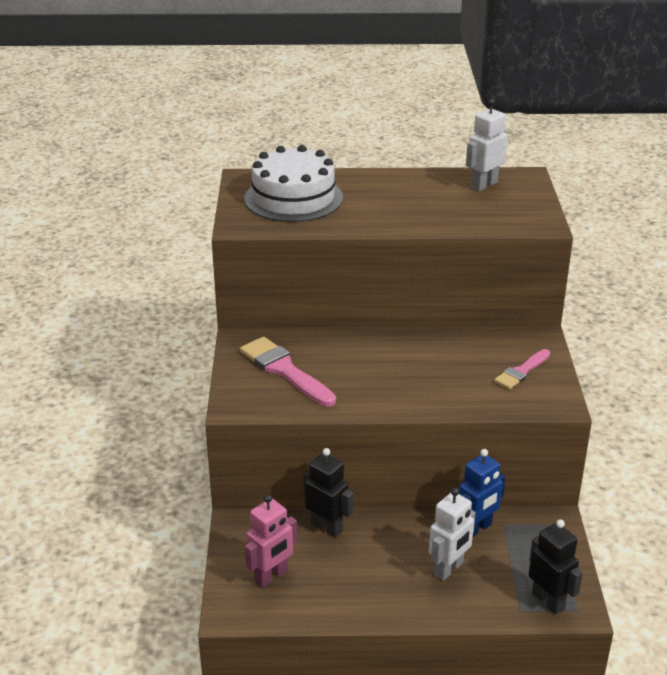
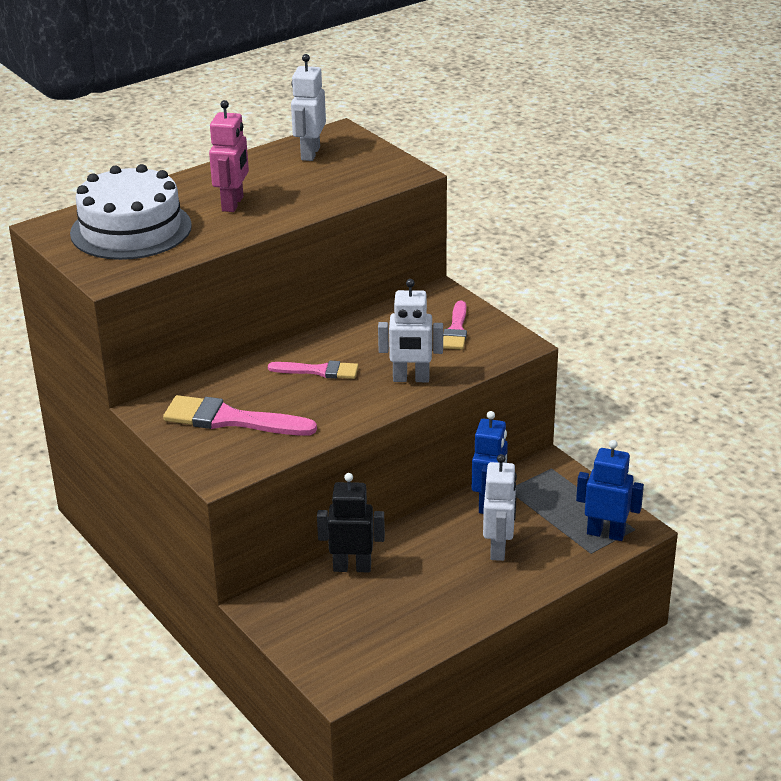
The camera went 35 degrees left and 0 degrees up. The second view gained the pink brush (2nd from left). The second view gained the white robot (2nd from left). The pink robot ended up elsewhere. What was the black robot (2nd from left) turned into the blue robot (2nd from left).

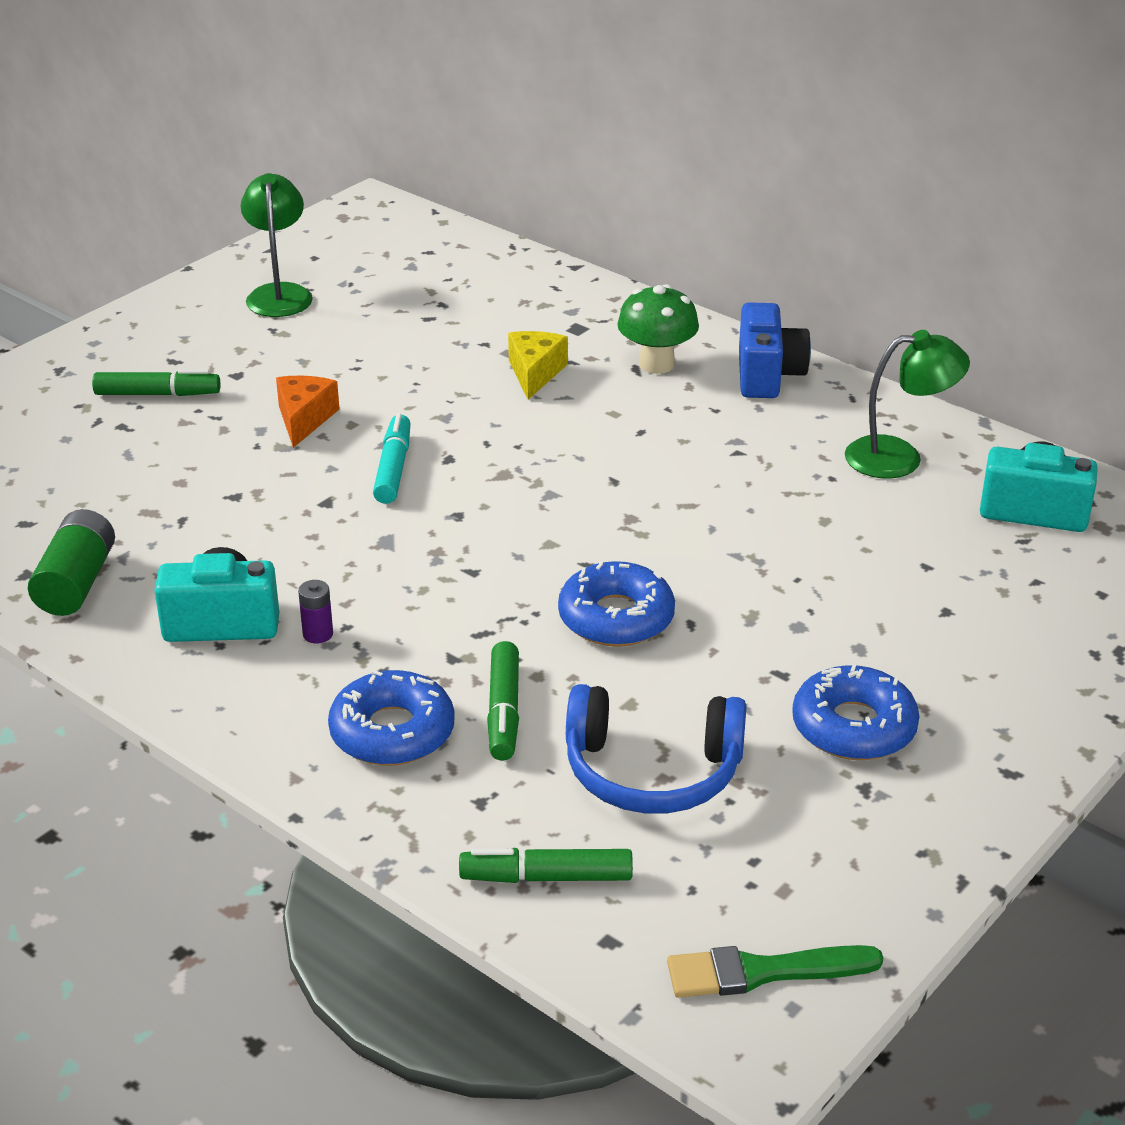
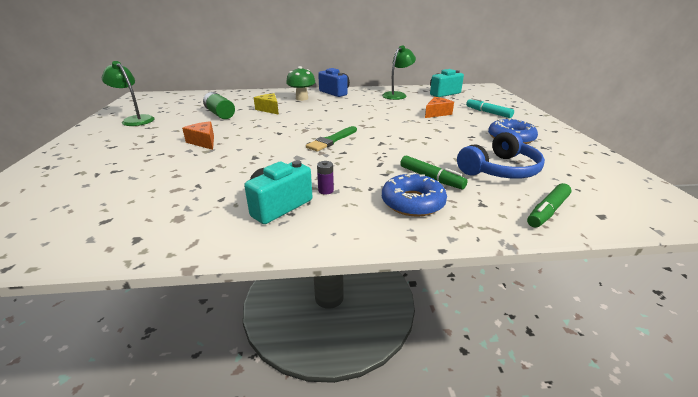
The camera went 45 degrees left and 5 degrees down. The second view lost the green marker (1st from left). The second view lost the blue donut (2nd from left). The second view gained the orange cheese (2nd from left). The green battery ended up elsewhere. The turquoise marker ended up elsewhere. The green brush ended up elsewhere.

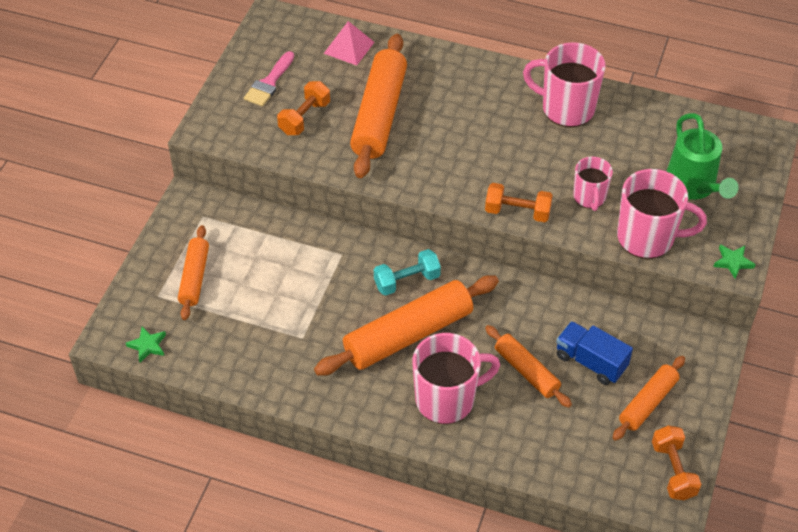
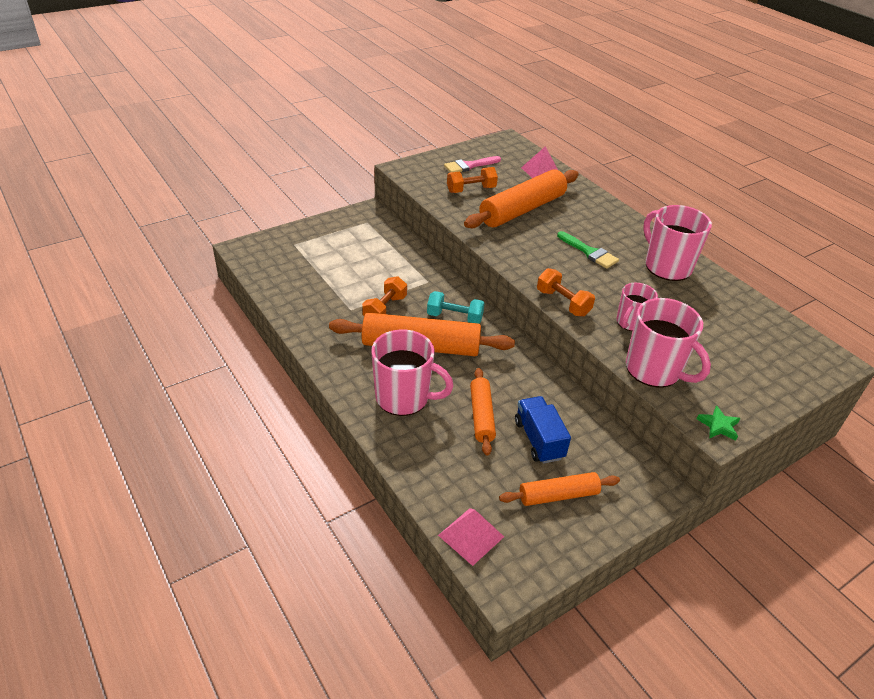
The camera went 35 degrees right and 10 degrees down. The second view lost the green star (1st from left). The second view lost the orange rolling pin (1st from left). The second view lost the green watering can. The second view gained the pink pyramid (1st from left). The second view gained the green brush. The orange dumbbell (3rd from left in the first image) ended up elsewhere.

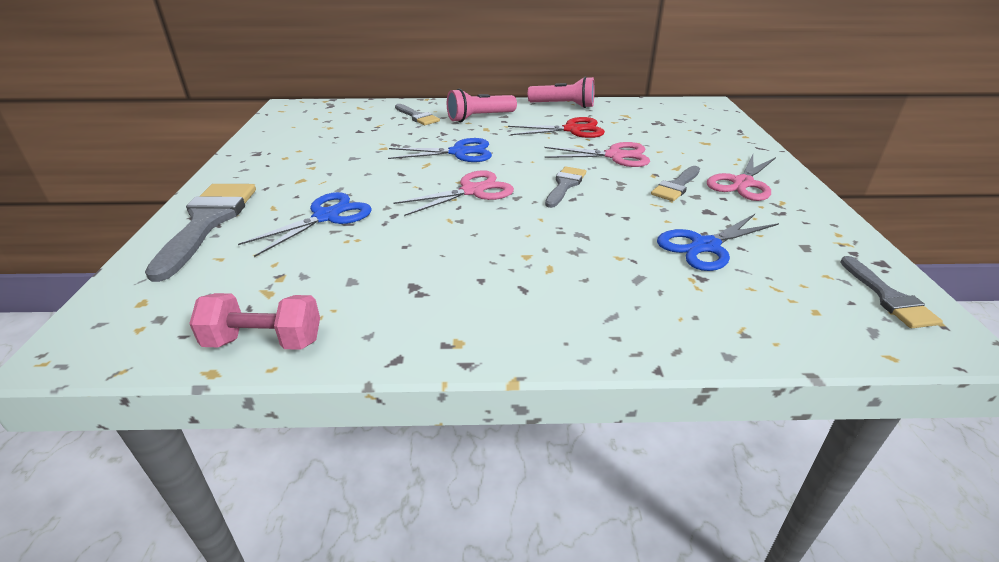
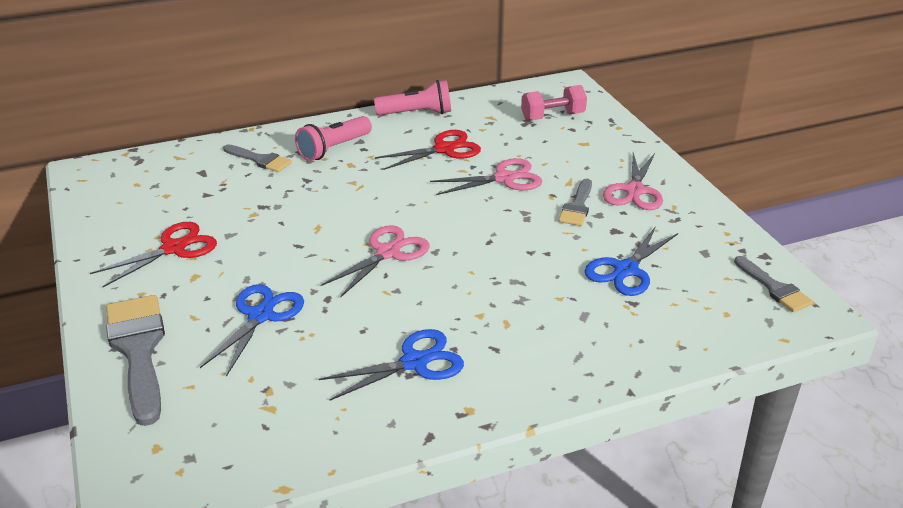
The camera went 20 degrees left and 0 degrees up. The second view lost the grey brush (3rd from left). The second view gained the red scissors (1st from left). The pink dumbbell ended up elsewhere. The blue scissors (2nd from left) ended up elsewhere.

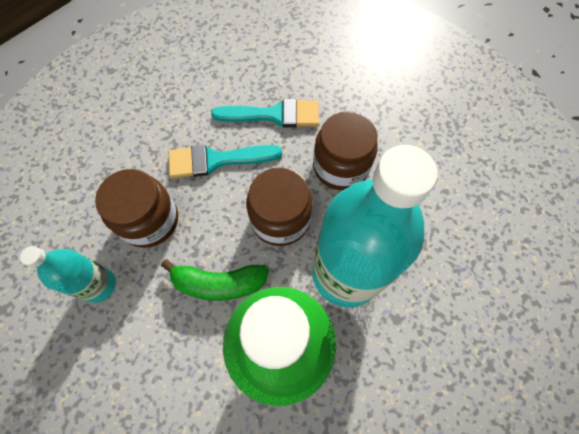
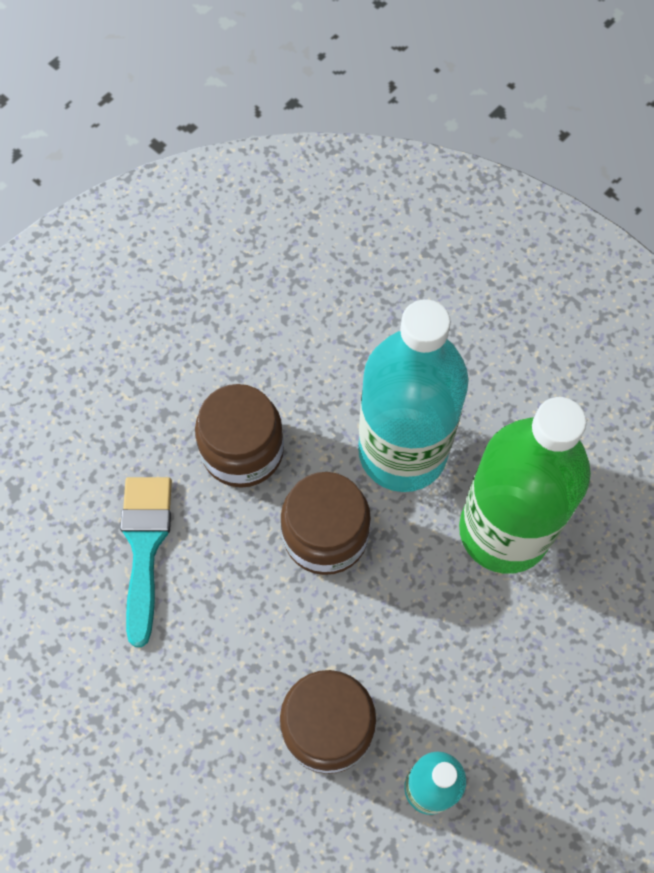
The camera went 90 degrees left and 0 degrees up. The second view lost the green banana. The second view lost the turquoise brush (1st from left).

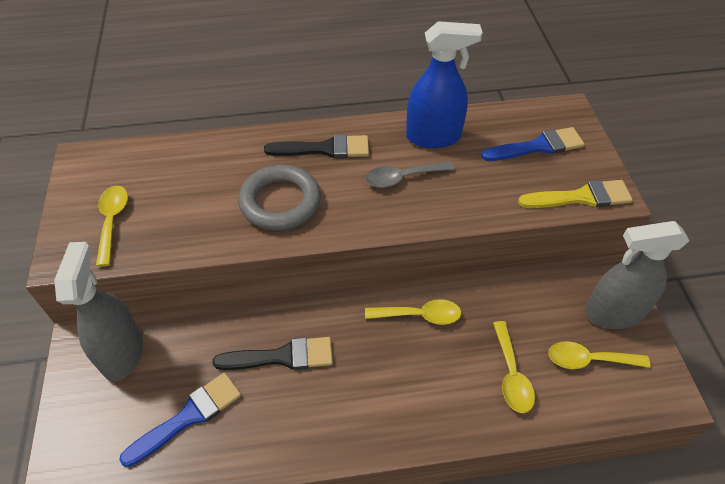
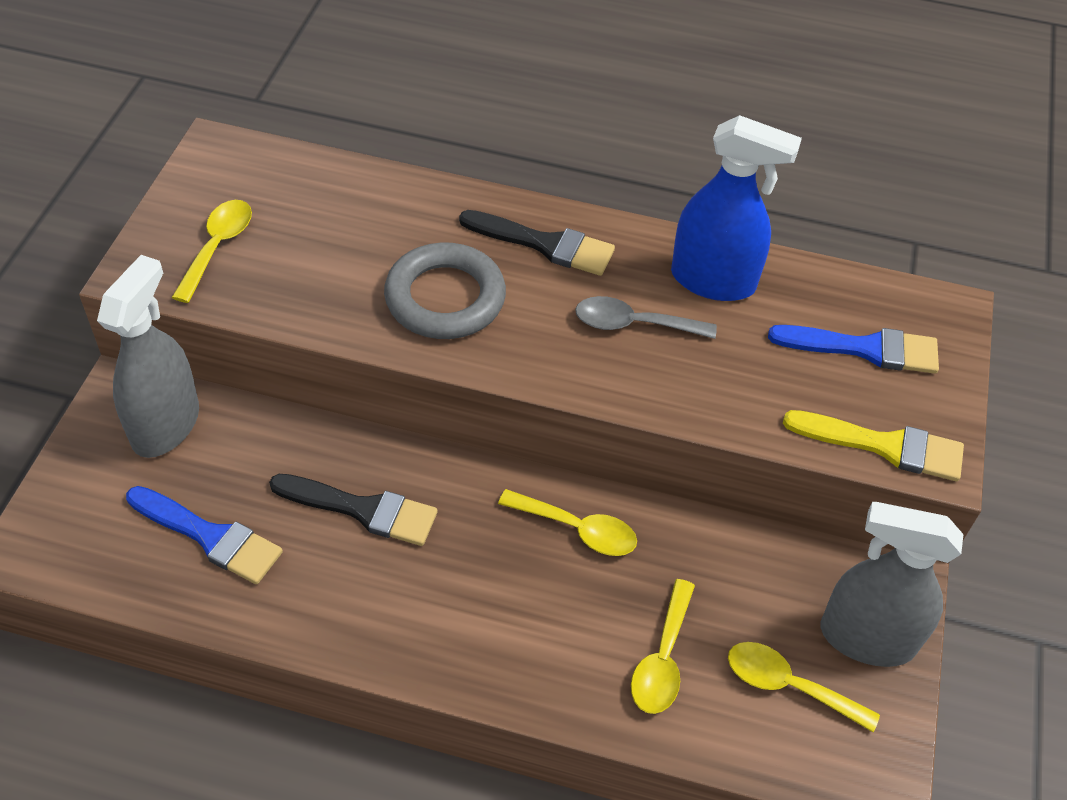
The camera went 20 degrees right and 0 degrees up. The blue brush (1st from left) ended up facing another way, 45 degrees clockwise from before.

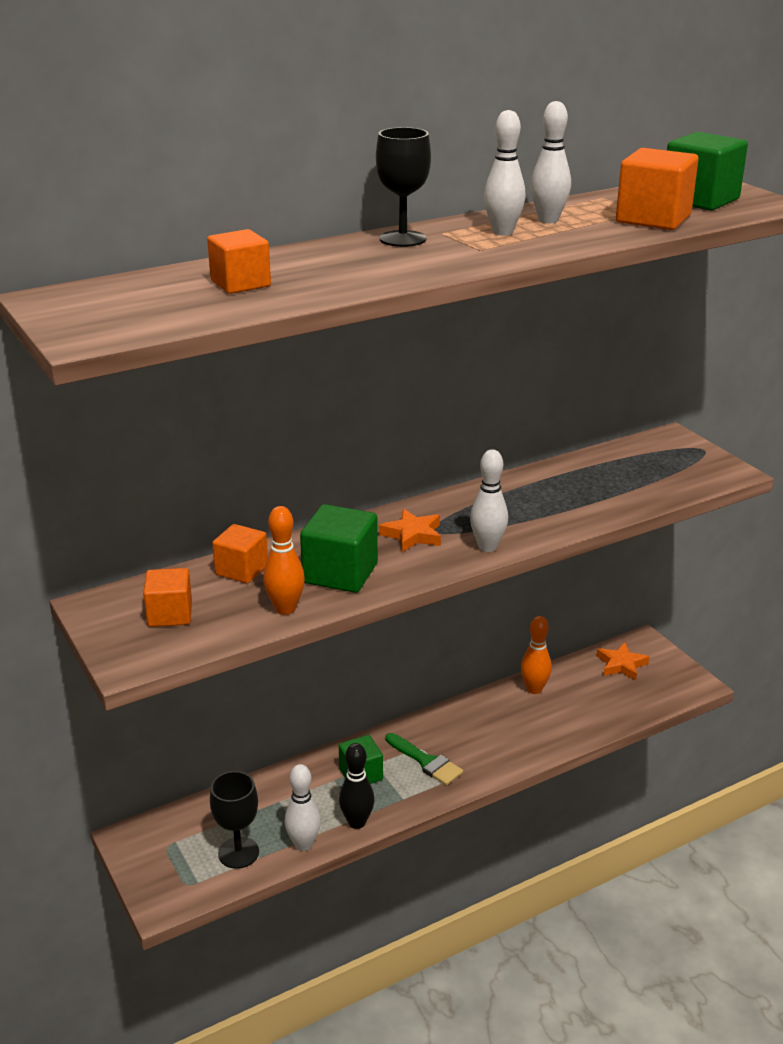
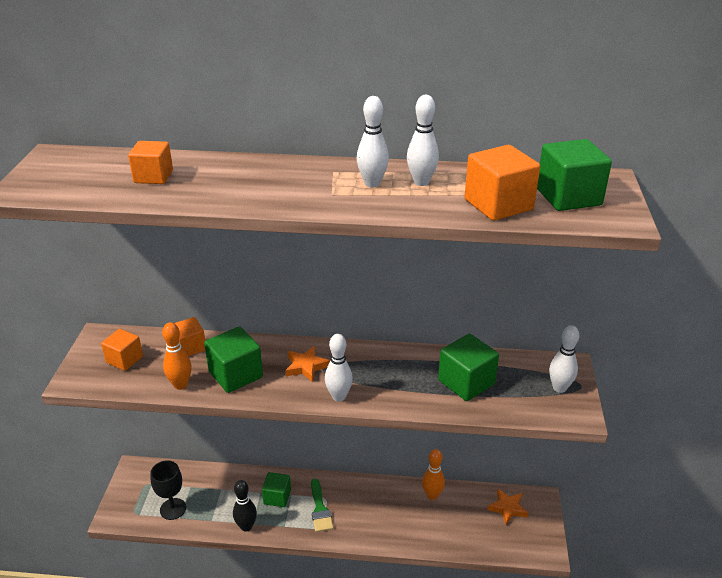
The camera went 35 degrees right and 5 degrees up. The second view lost the black goblet (2nd from left). The second view gained the green cube (3rd from left). The white bowling pin (1st from left in the first image) ended up elsewhere.

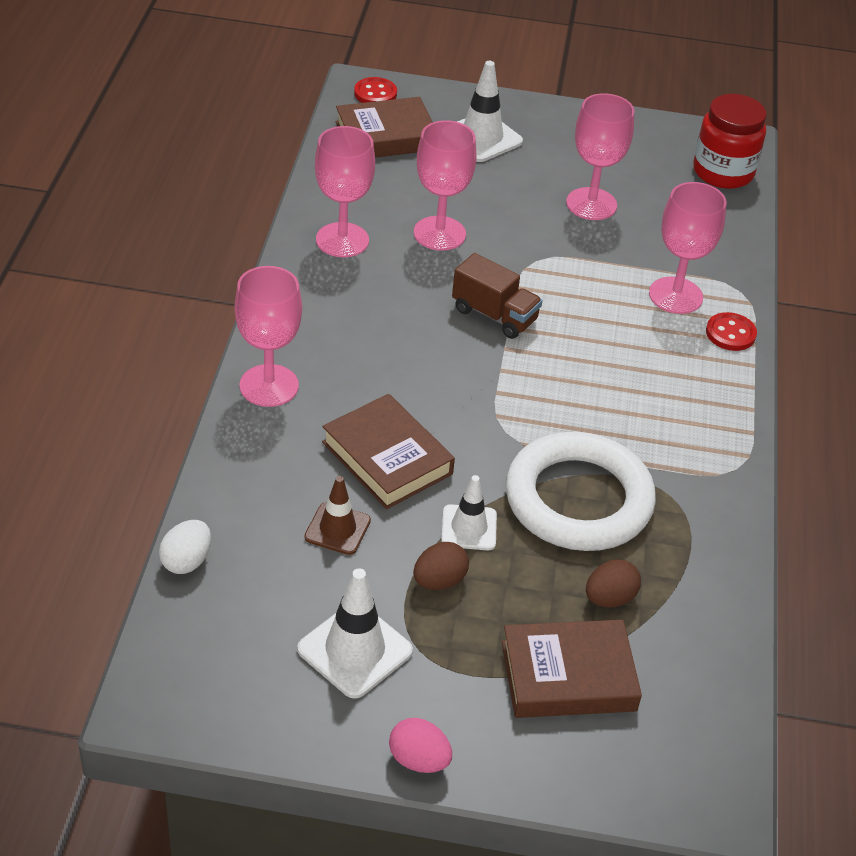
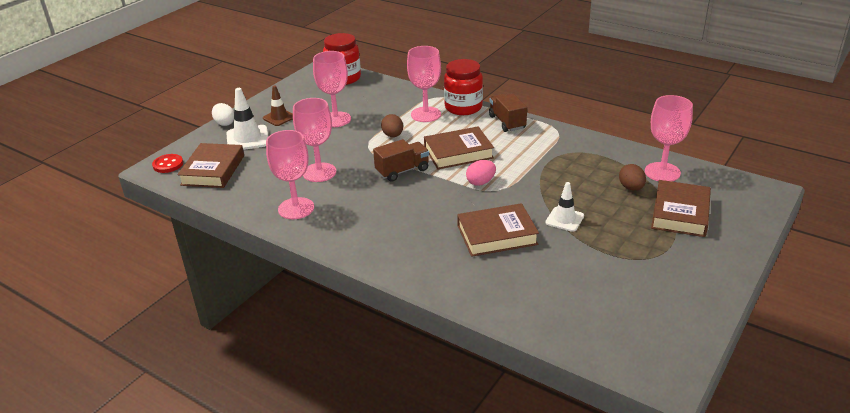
The camera went 60 degrees left and 10 degrees down. The second view lost the white traffic cone (1st from left). The second view lost the white ring. The second view gained the brown book (2nd from left). The second view gained the brown truck (2nd from left). The white egg ended up elsewhere. The pink goblet (1st from left in the first image) ended up elsewhere. The brown traffic cone ended up elsewhere. The pink egg ended up elsewhere. The brown egg (1st from left) ended up elsewhere. Where the red button (2nd from left) stood, the red jar (2nd from left) came to stand.

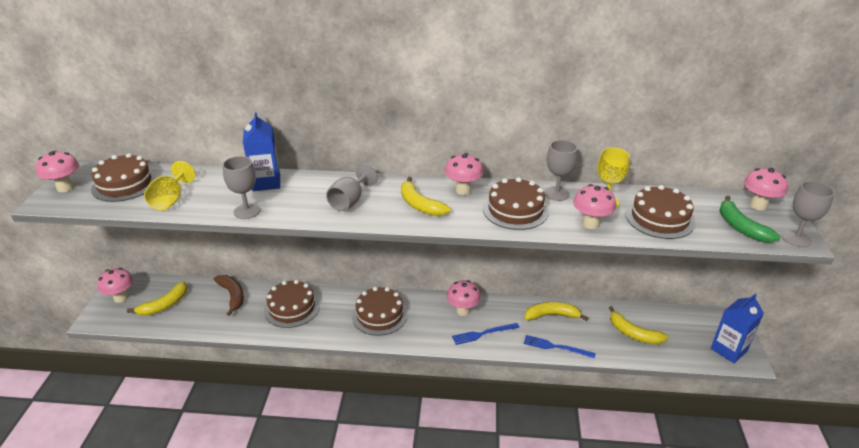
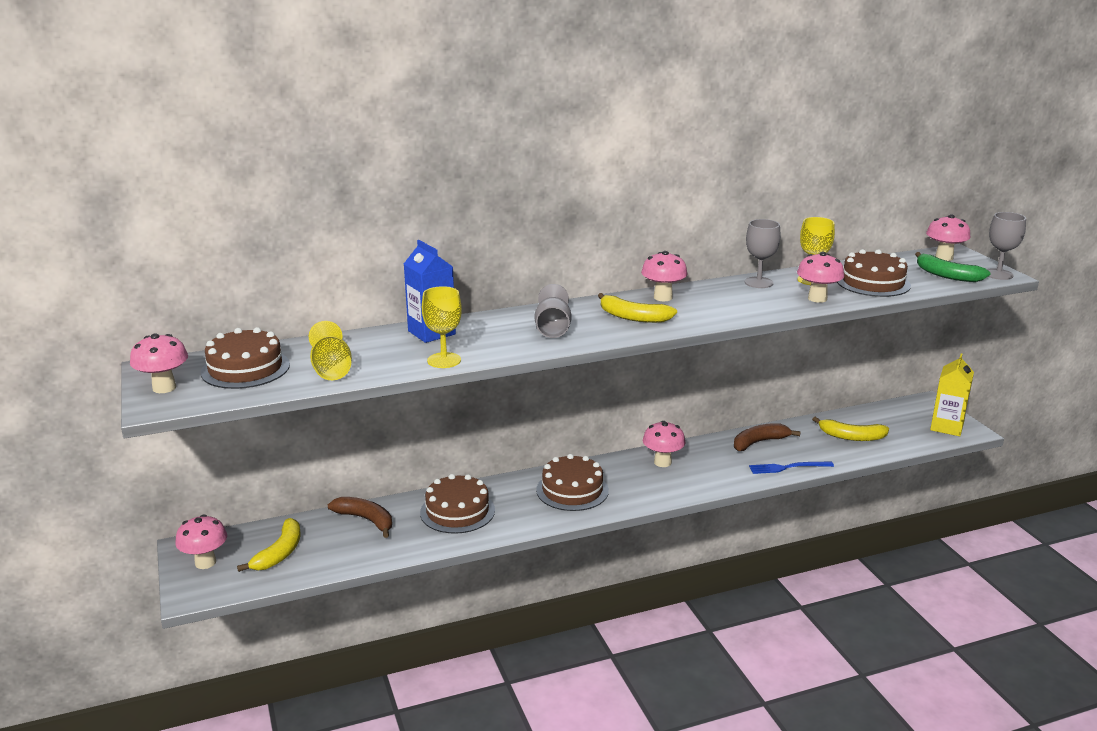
The camera went 25 degrees left and 10 degrees down. The second view lost the blue fork (1st from left). The second view lost the brown cake (4th from left). What was the grey goblet (1st from left) turned into the yellow goblet (2nd from left). What was the yellow banana (3rd from left) turned into the brown banana (2nd from left). What was the blue carton (2nd from left) turned into the yellow carton.

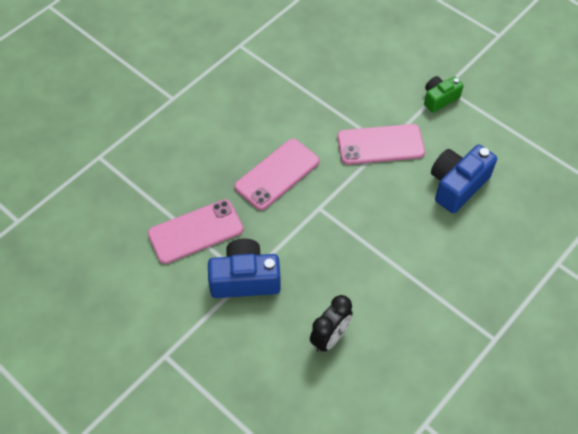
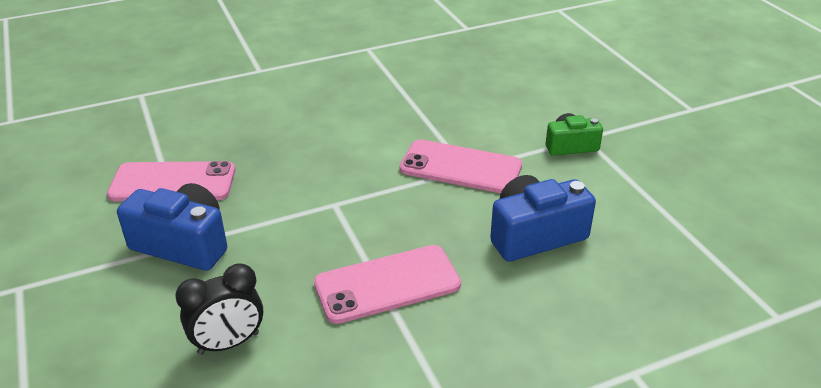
The camera went 25 degrees right and 20 degrees down. The pink phone (2nd from left) ended up elsewhere.

